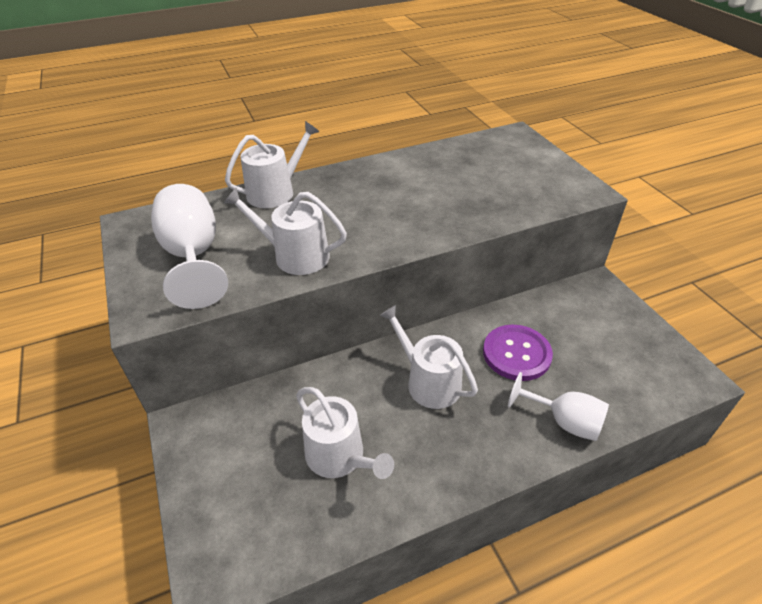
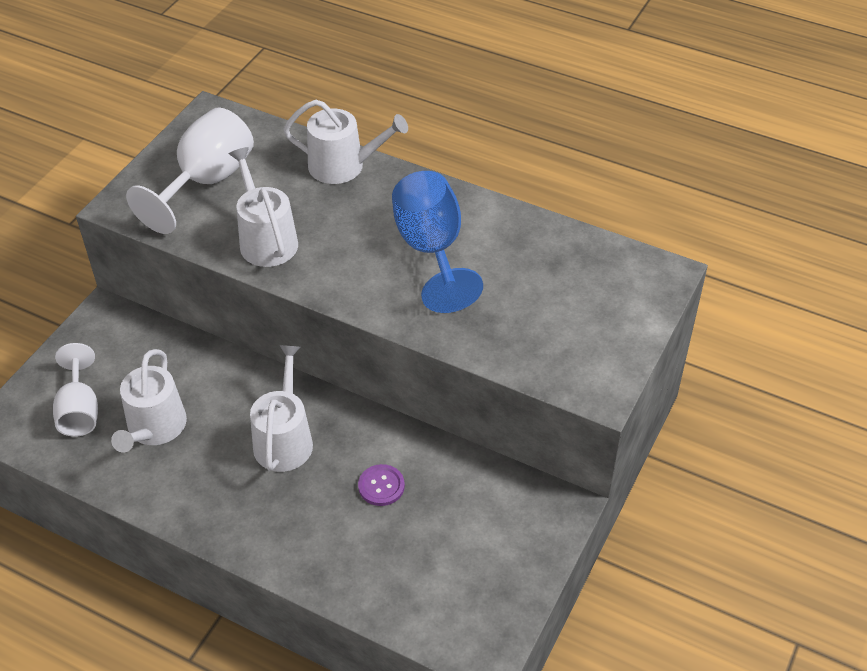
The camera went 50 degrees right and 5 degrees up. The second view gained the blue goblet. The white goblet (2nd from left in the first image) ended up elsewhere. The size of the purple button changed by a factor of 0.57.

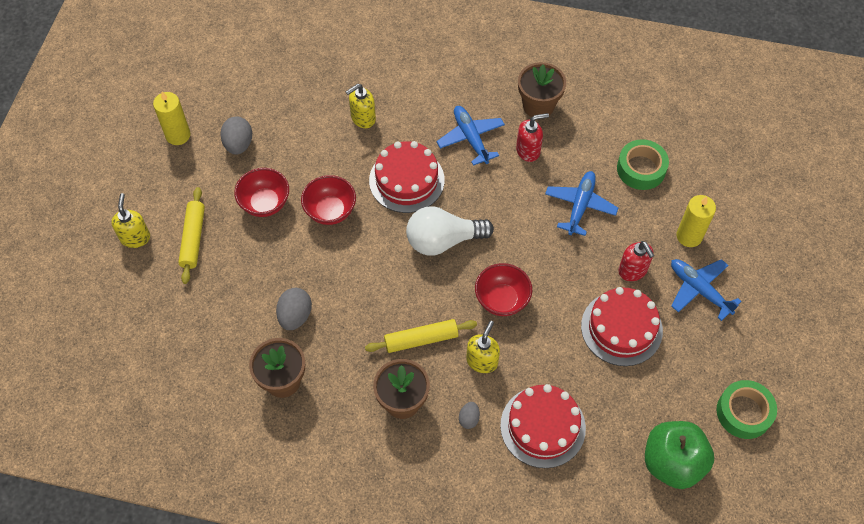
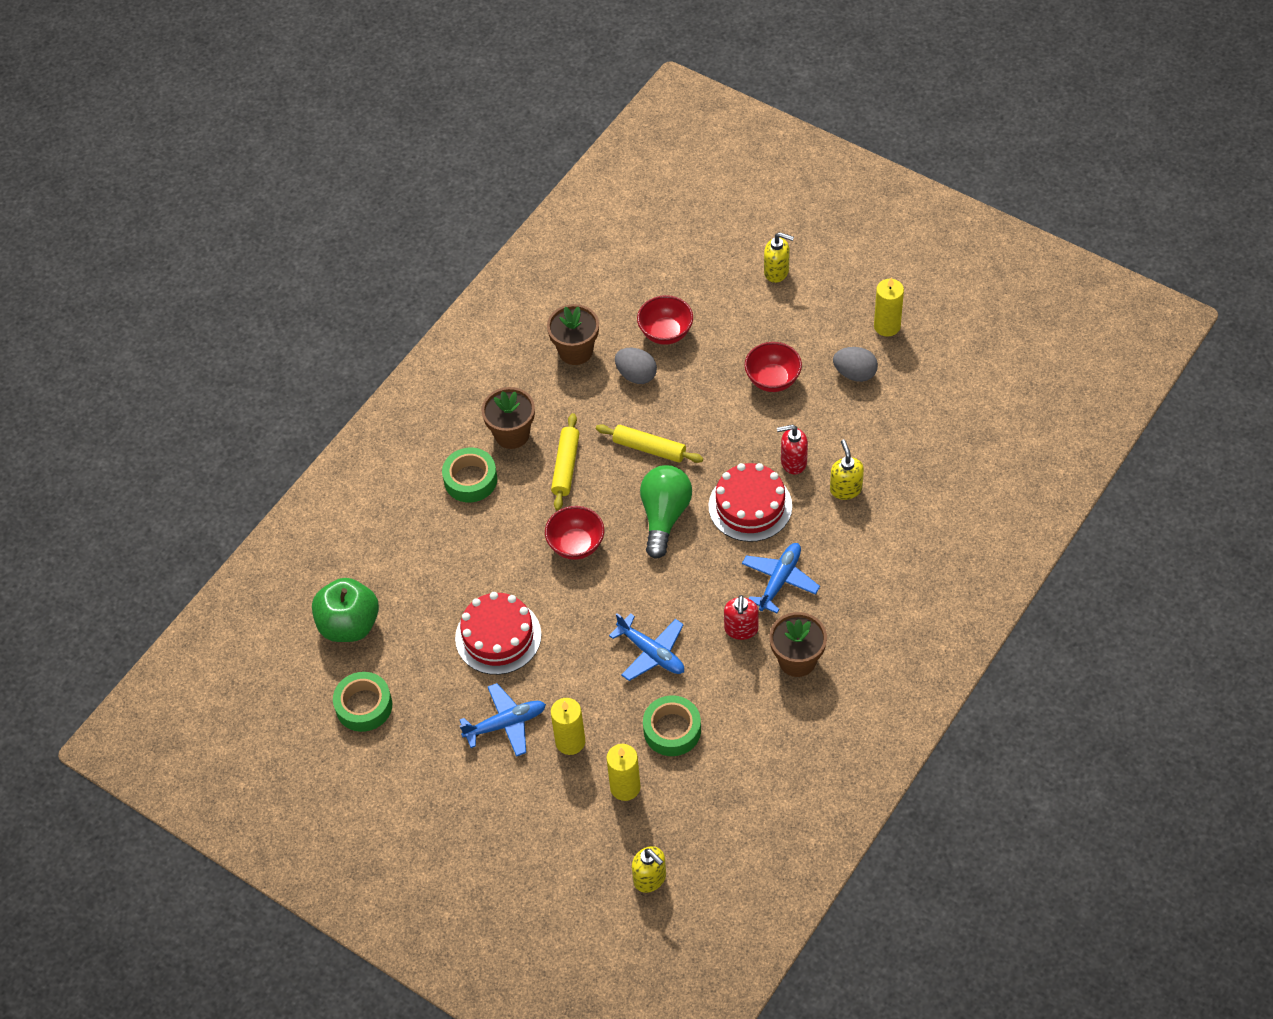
The camera went 115 degrees right and 5 degrees down. The second view lost the red cake (2nd from left). The second view gained the yellow candle (2nd from left). The yellow rolling pin (1st from left in the first image) ended up elsewhere. The red bowl (2nd from left) ended up elsewhere. The yellow soap dispenser (3rd from left in the first image) ended up elsewhere. The red soap dispenser (2nd from left) ended up elsewhere. Where the grey egg (3rd from left) stood, the green tape (2nd from left) came to stand. What was the white light bulb turned into the green light bulb. The blue plane (1st from left in the first image) ended up facing another way, 60 degrees counterclockwise from before.

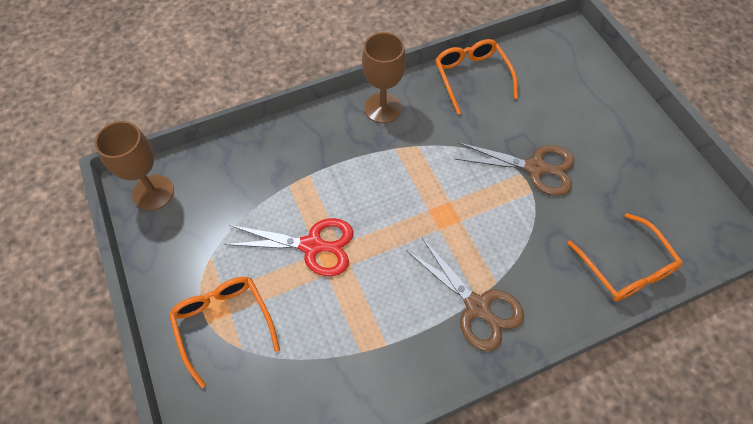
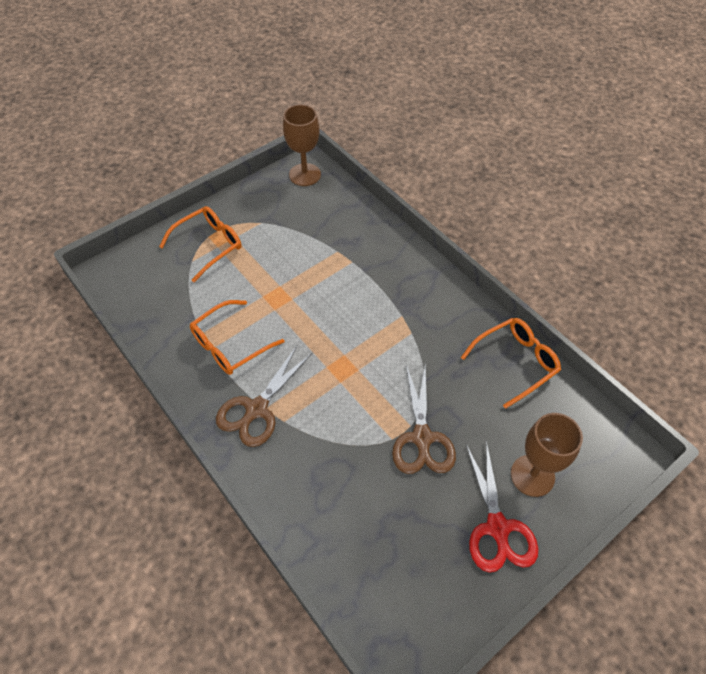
The camera went 75 degrees right and 5 degrees down. The red scissors ended up elsewhere. The brown goblet (2nd from left) ended up elsewhere. The orange glasses (3rd from left in the first image) ended up elsewhere.

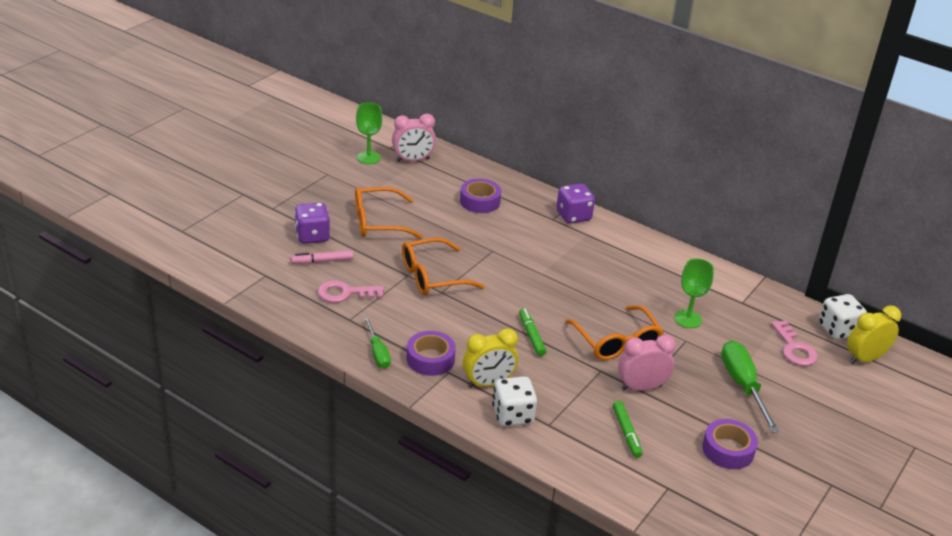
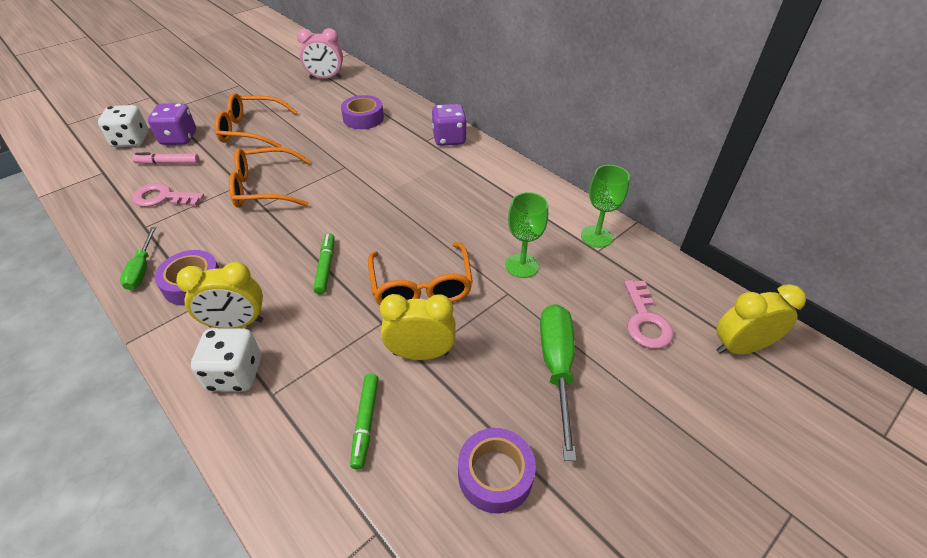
The camera went 15 degrees right and 10 degrees up. The green goblet (1st from left in the first image) ended up elsewhere. The white dice (2nd from left in the first image) ended up elsewhere. What was the pink clock (2nd from left) turned into the yellow clock (2nd from left).

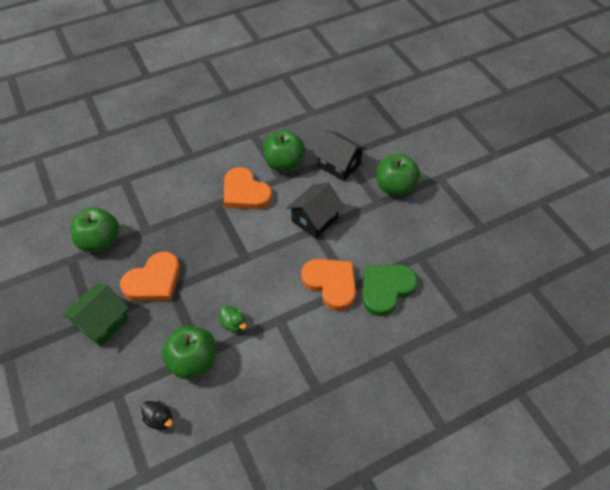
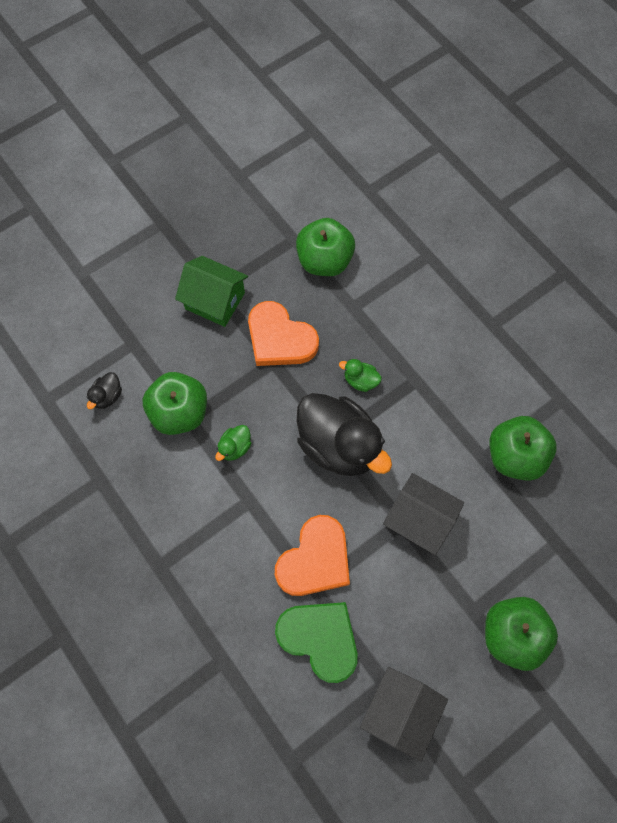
The camera went 80 degrees right and 15 degrees up. The second view lost the orange heart (2nd from left). The second view gained the black duck (2nd from left). The second view gained the green duck (2nd from left). The black house (2nd from left in the first image) ended up elsewhere.

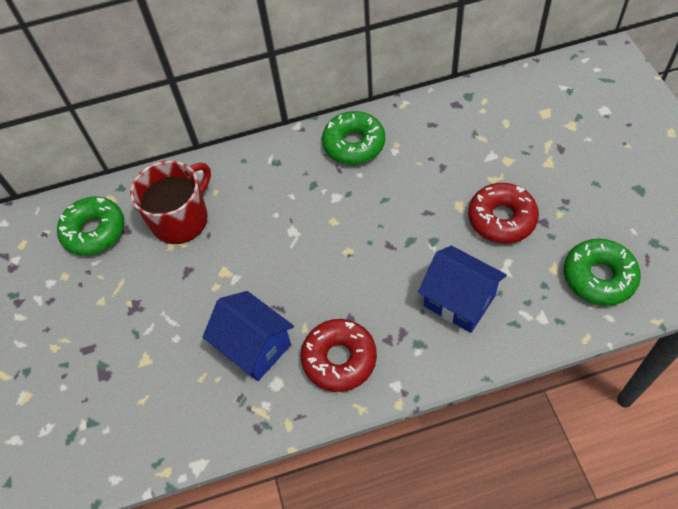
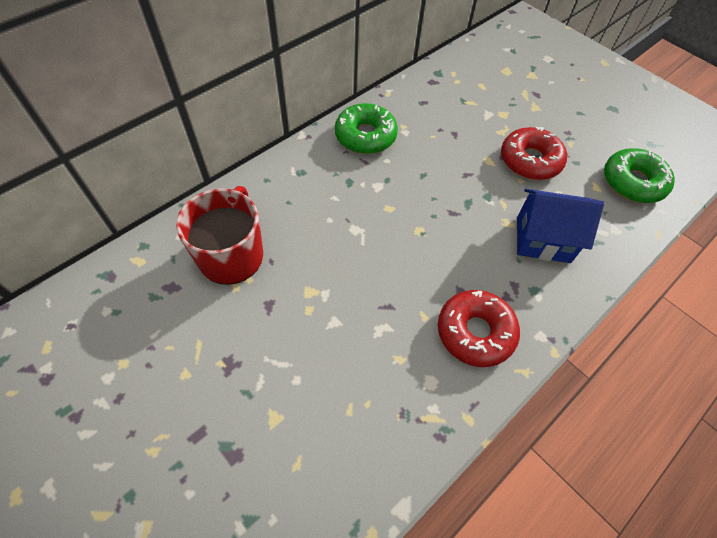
The camera went 35 degrees left and 0 degrees up. The second view lost the green donut (1st from left). The second view lost the blue house (1st from left).

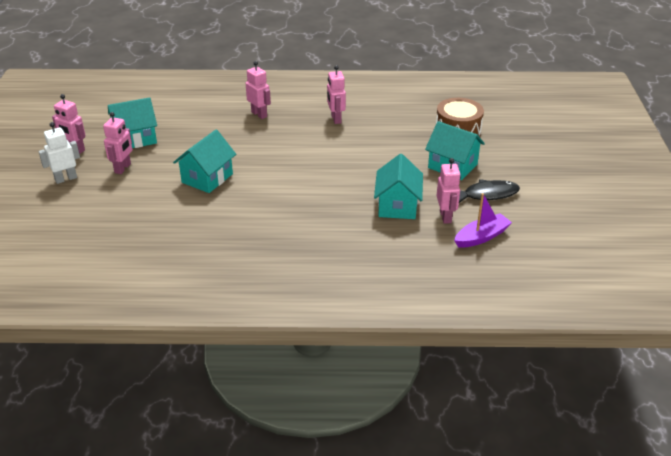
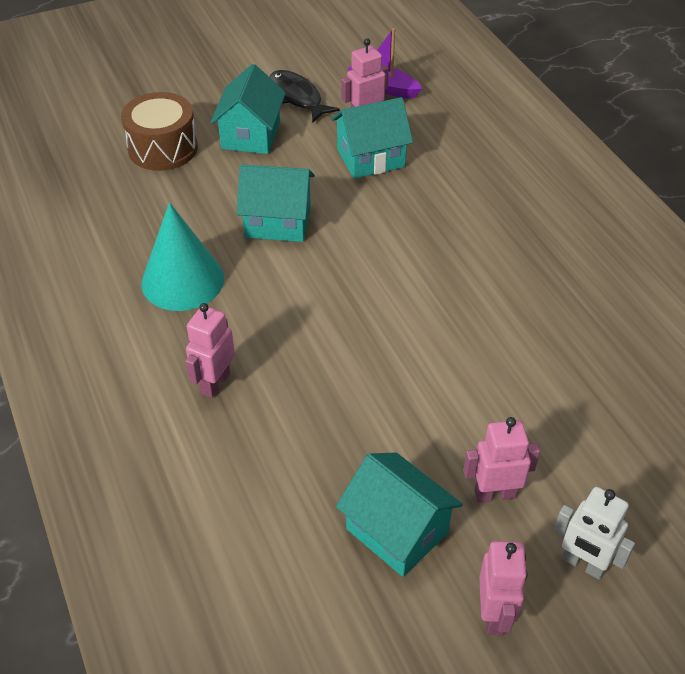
The camera went 115 degrees left and 10 degrees up. The turquoise house (2nd from left) ended up elsewhere. Where the pink robot (4th from left) stood, the turquoise cone came to stand.

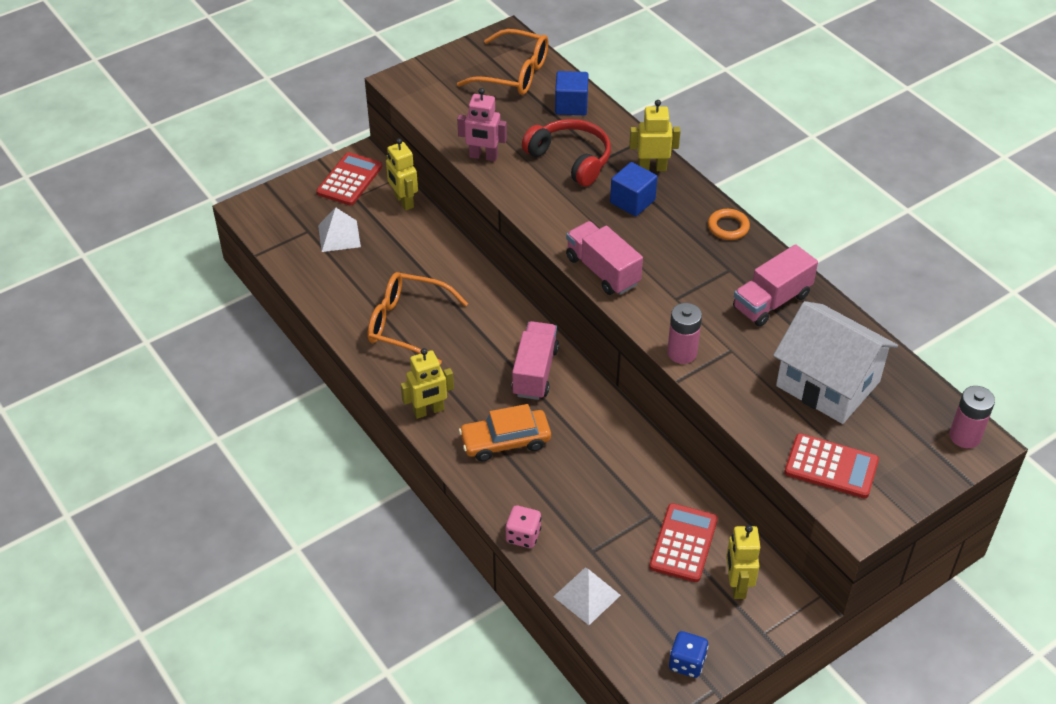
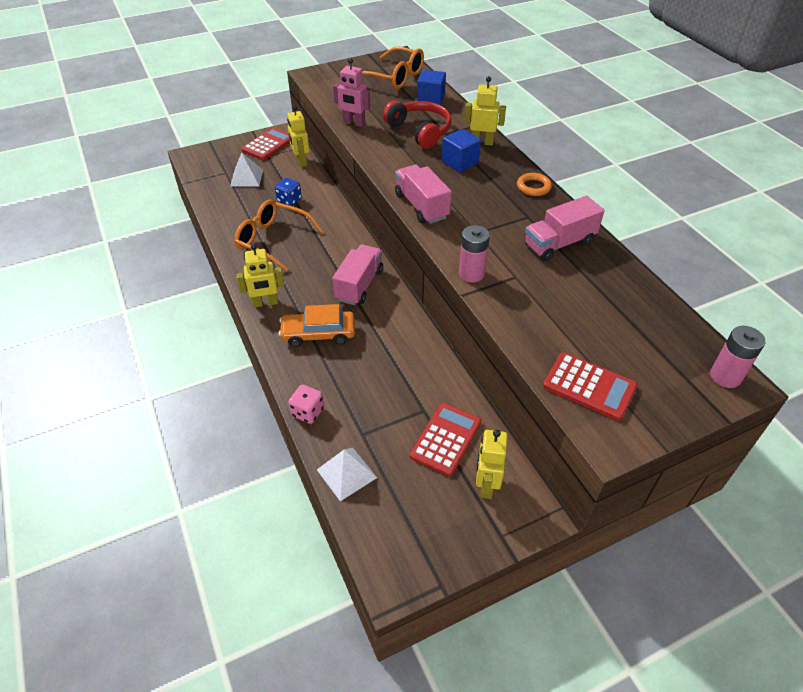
The camera went 10 degrees right and 0 degrees up. The second view lost the white house. The blue dice ended up elsewhere.

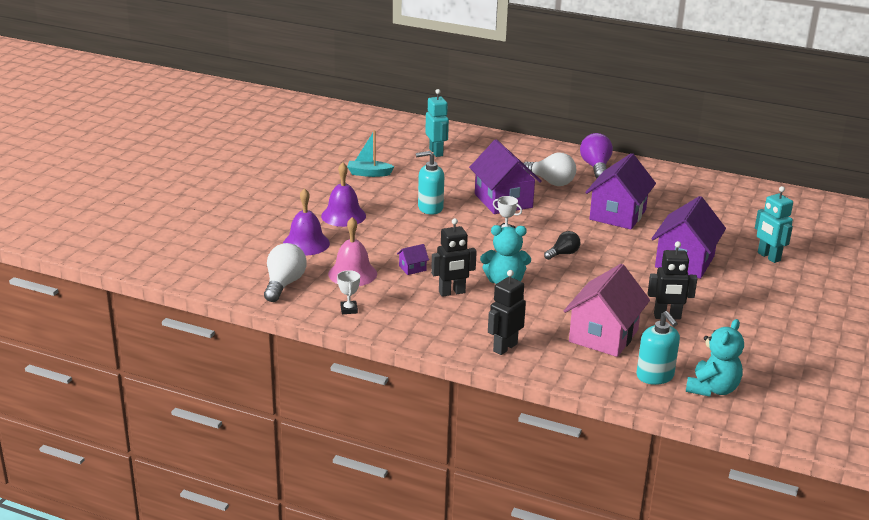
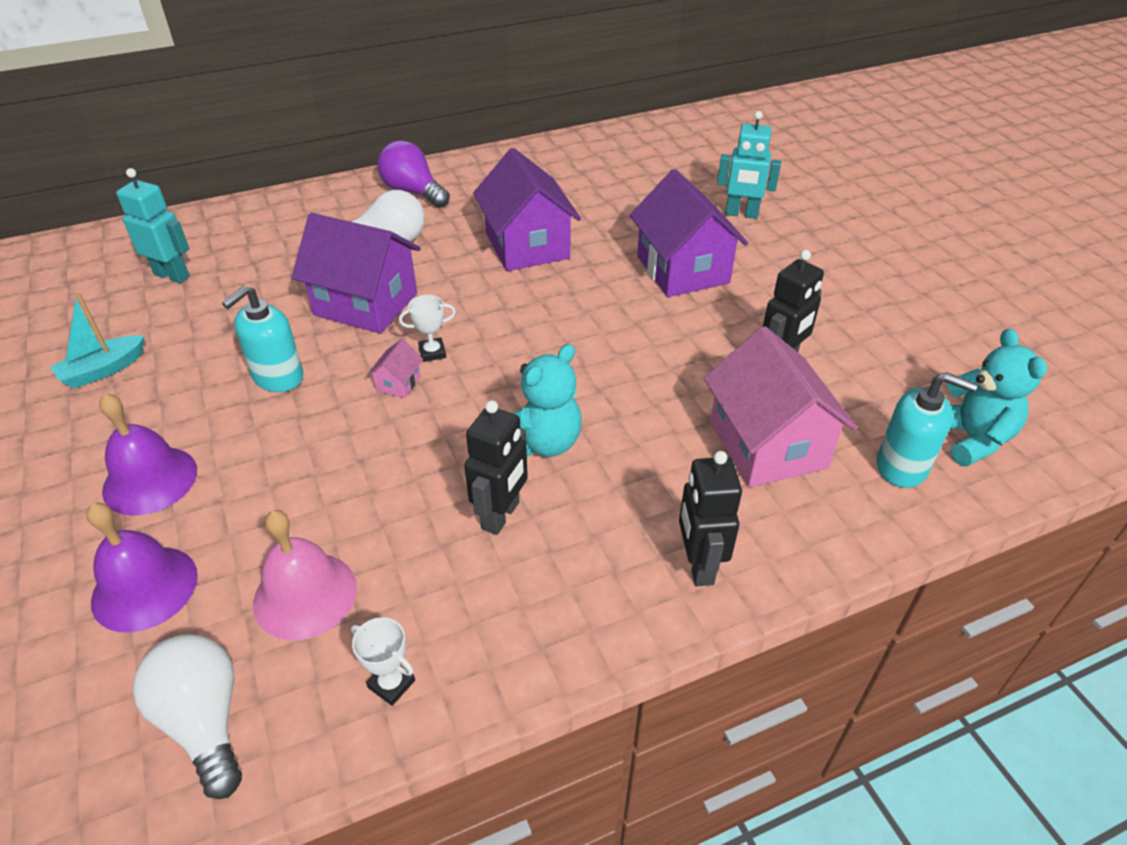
The camera went 45 degrees left and 15 degrees up. The second view lost the purple house (1st from left). The second view lost the black light bulb. The second view gained the pink house (1st from left).

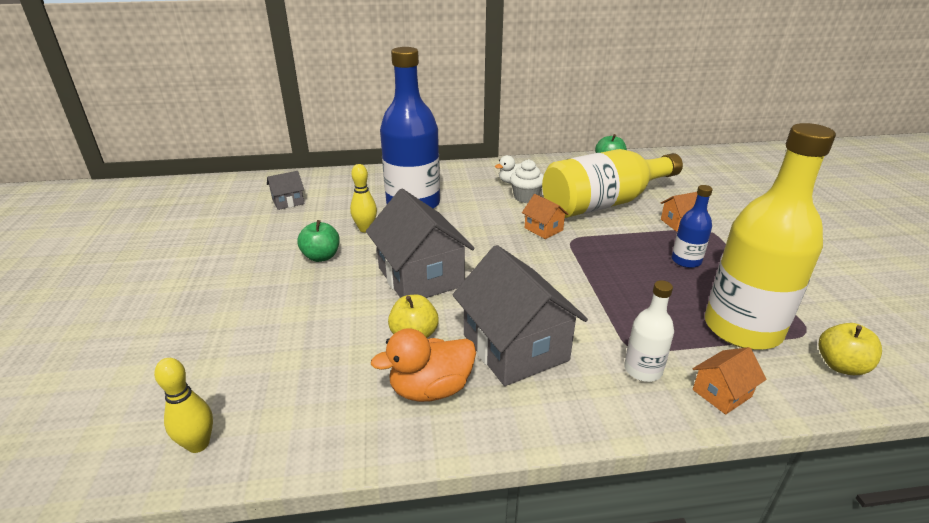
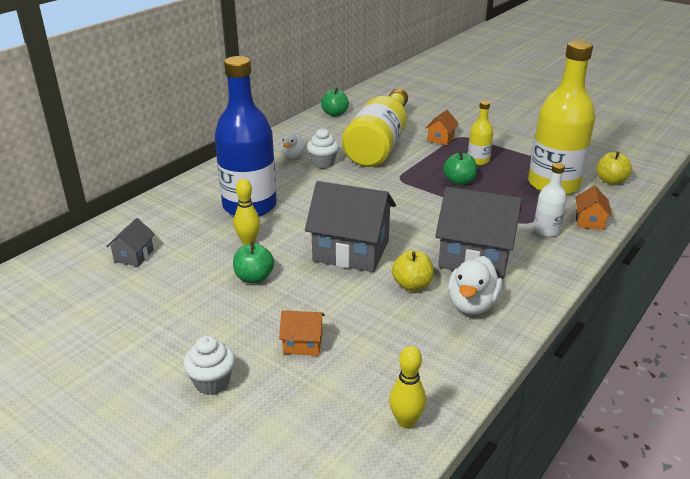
The camera went 45 degrees left and 0 degrees up. The second view gained the white cupcake (1st from left). The second view gained the green apple (3rd from left). The orange house (1st from left) ended up elsewhere. What was the orange duck turned into the white duck (2nd from left). What was the blue bottle (2nd from left) turned into the yellow bottle (2nd from left).

